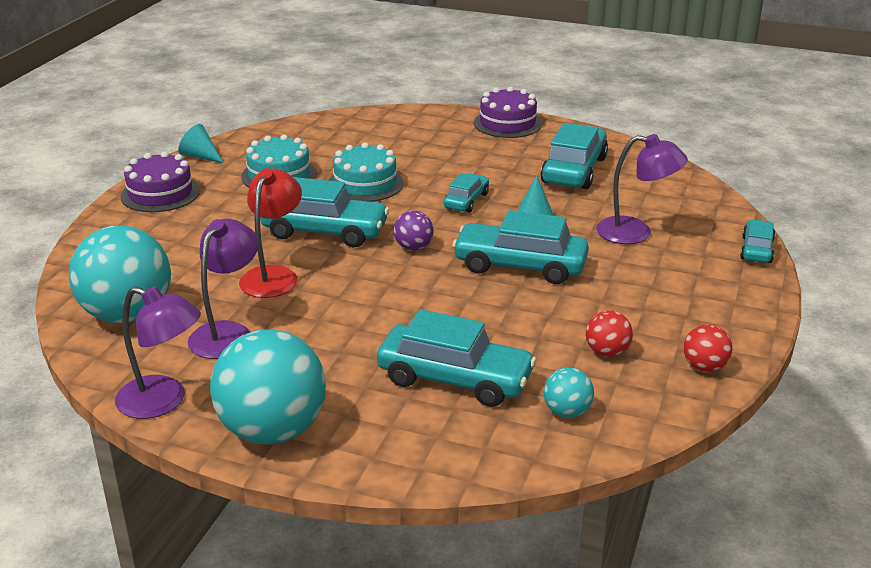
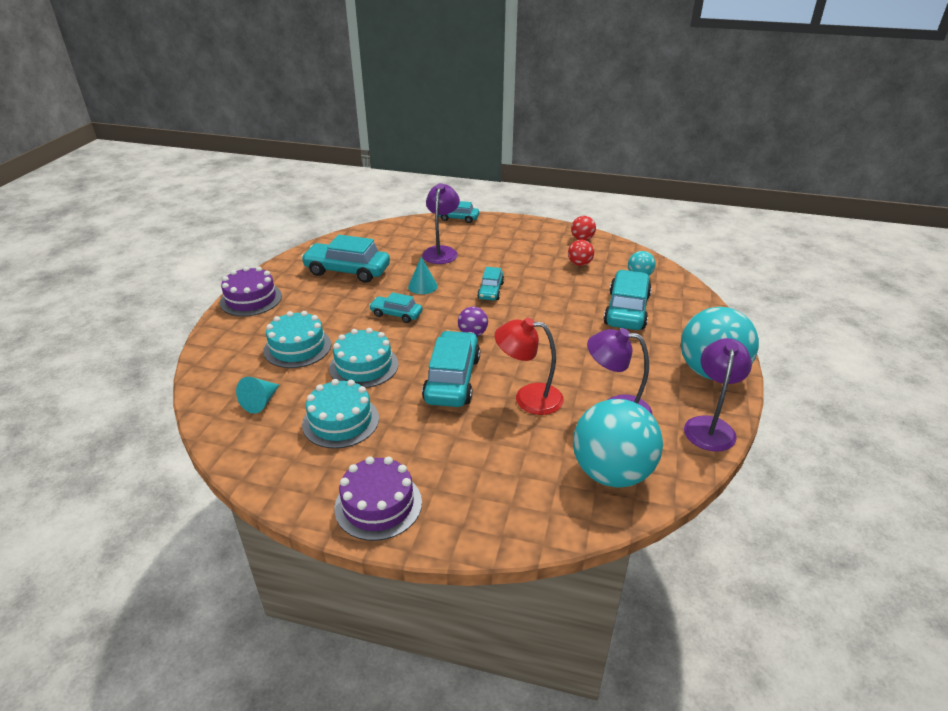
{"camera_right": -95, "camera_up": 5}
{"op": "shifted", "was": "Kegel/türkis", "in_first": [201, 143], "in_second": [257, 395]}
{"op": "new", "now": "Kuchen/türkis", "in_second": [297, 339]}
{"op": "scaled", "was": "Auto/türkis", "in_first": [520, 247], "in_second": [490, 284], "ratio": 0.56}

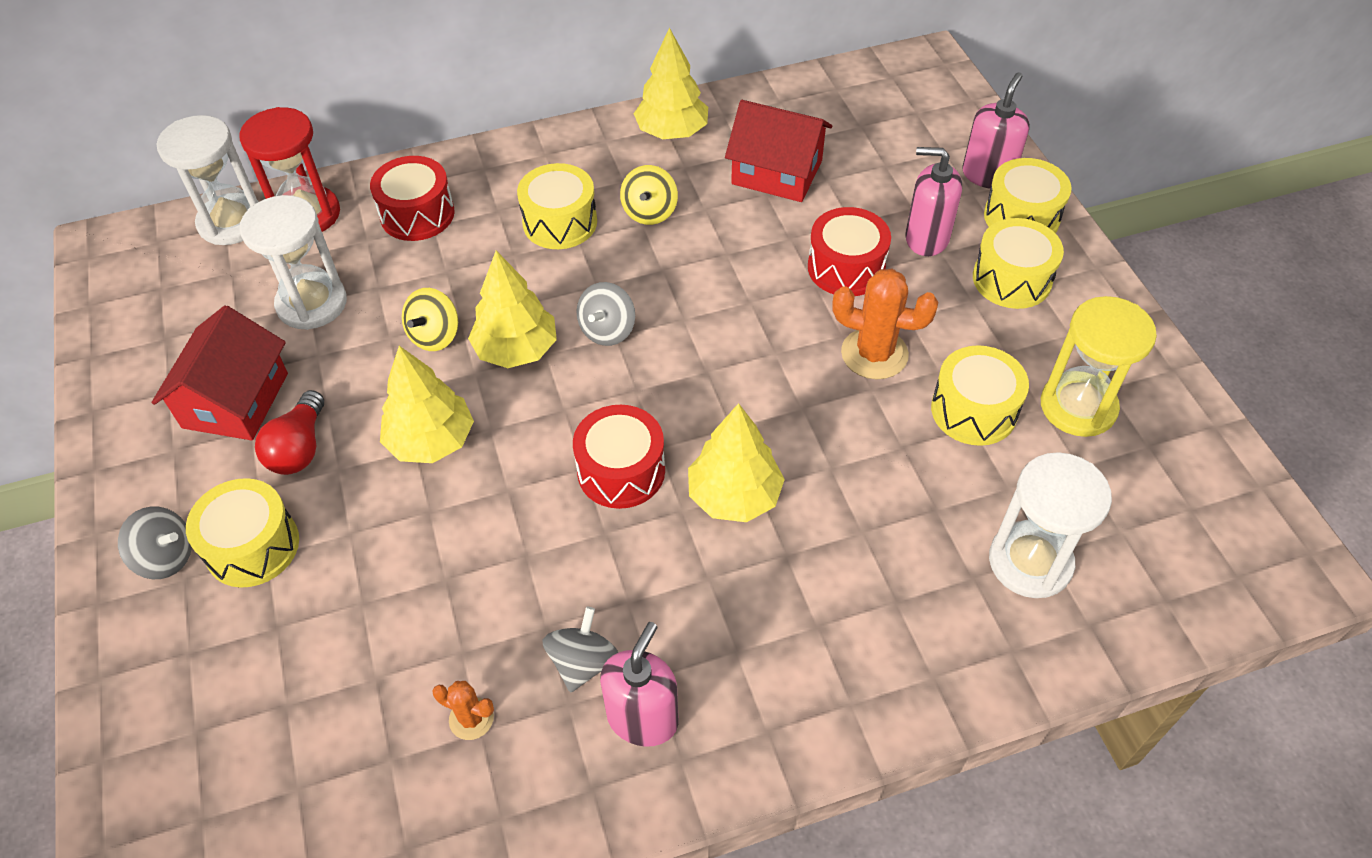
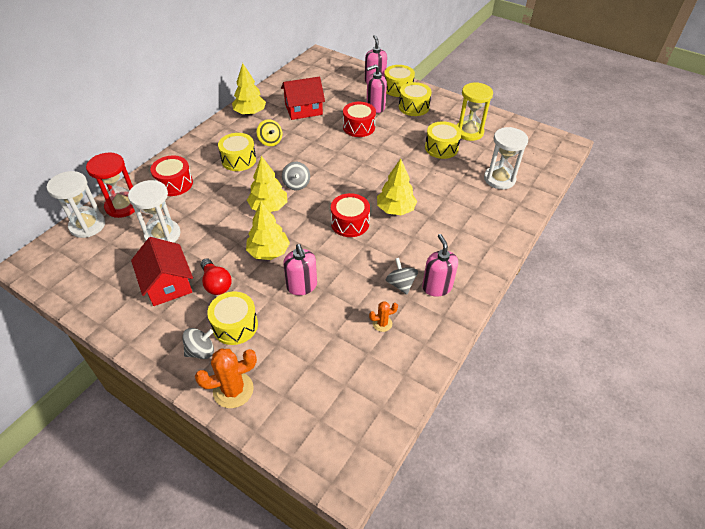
{"camera_right": -40, "camera_up": -5}
{"op": "shifted", "was": "Kaktus/orange", "in_first": [885, 324], "in_second": [226, 378]}
{"op": "new", "now": "Seifenspender/rosa", "in_second": [300, 269]}
{"op": "gone", "was": "Kreisel/gelb", "in_first": [430, 319]}

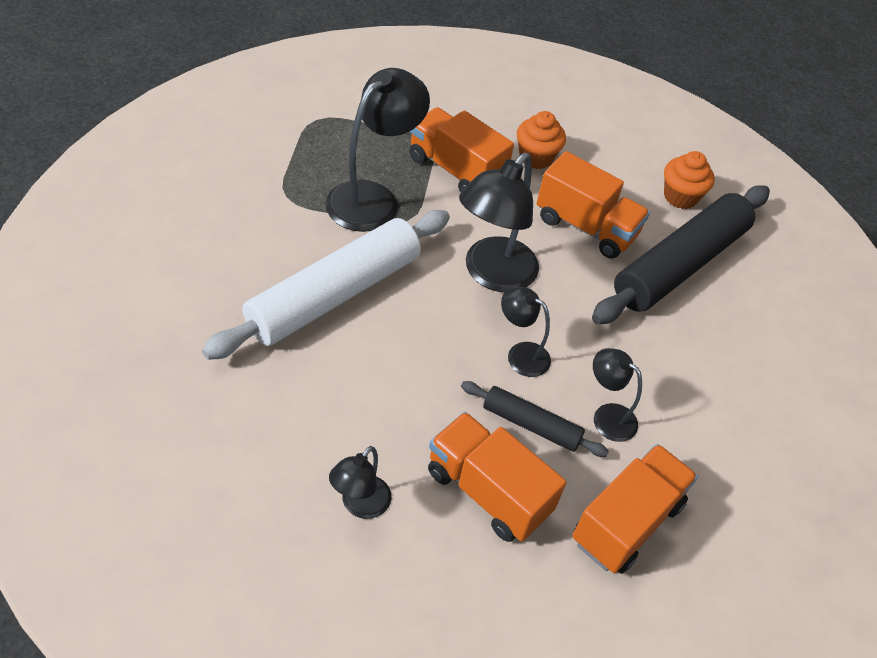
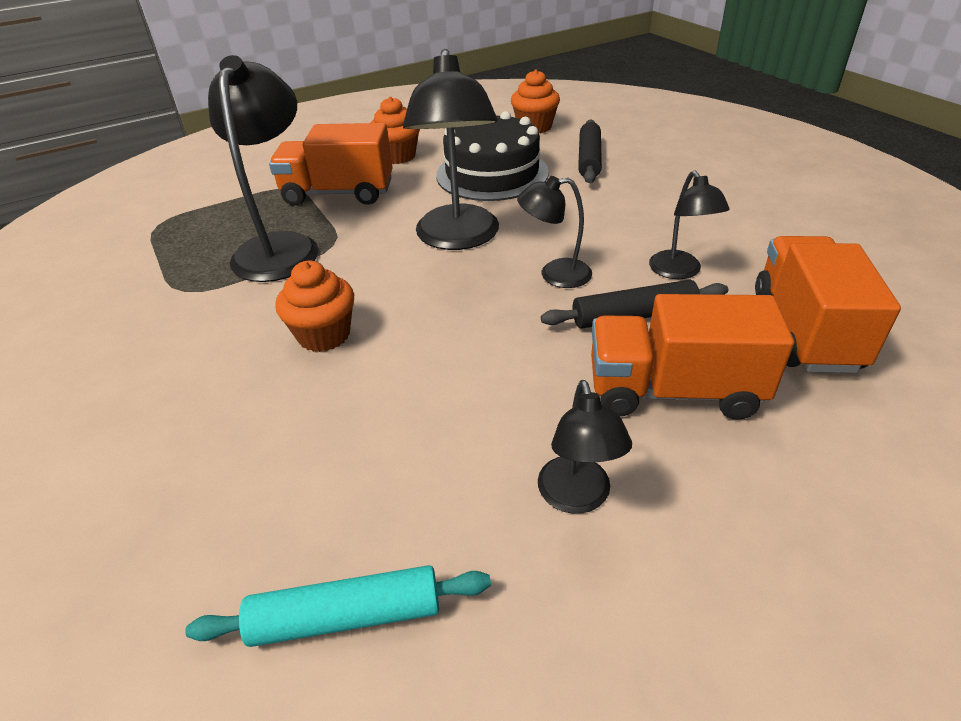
{"camera_right": -30, "camera_up": -10}
{"op": "new", "now": "Nudelholz/türkis", "in_second": [338, 606]}
{"op": "swapped", "was": "Nudelholz/weiß", "now": "Muffin/orange", "in_first": [326, 285], "in_second": [314, 306]}
{"op": "swapped", "was": "Lastwagen/orange", "now": "Kuchen/schwarz", "in_first": [593, 205], "in_second": [492, 156]}
{"op": "scaled", "was": "Nudelholz/schwarz", "in_first": [681, 254], "in_second": [590, 151], "ratio": 0.5}
{"op": "rotated", "was": "Lampe/schwarz", "in_first": [617, 395], "in_second": [689, 224], "clockwise": -105}

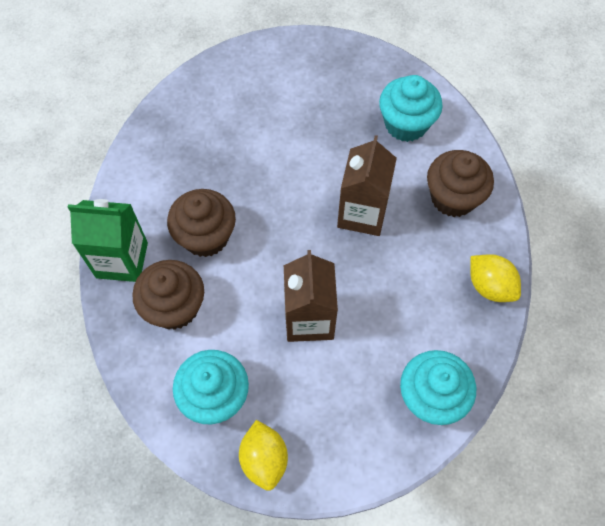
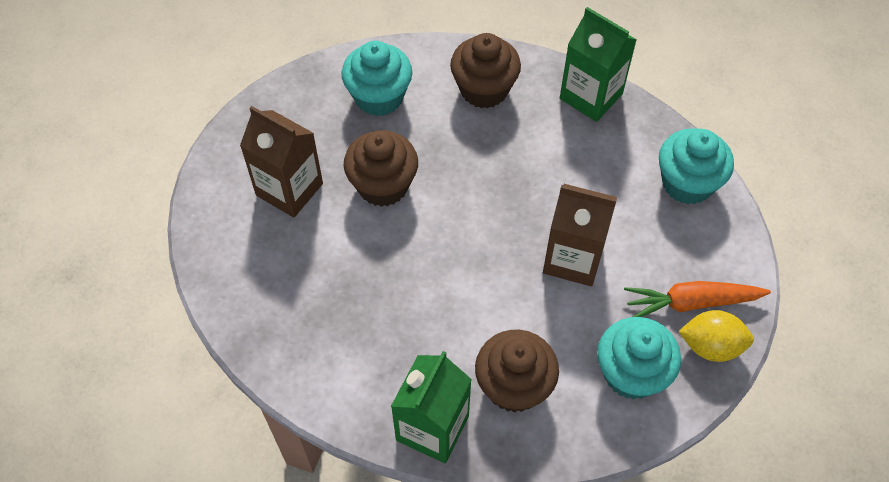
{"camera_right": -70, "camera_up": -5}
{"op": "shifted", "was": "Getränkekarton/braun", "in_first": [367, 185], "in_second": [281, 162]}
{"op": "shifted", "was": "Muffin/braun", "in_first": [201, 223], "in_second": [381, 169]}
{"op": "swapped", "was": "Zitrone/gelb", "now": "Getränkekarton/grün", "in_first": [495, 278], "in_second": [598, 64]}
{"op": "new", "now": "Karotte/orange", "in_second": [697, 299]}

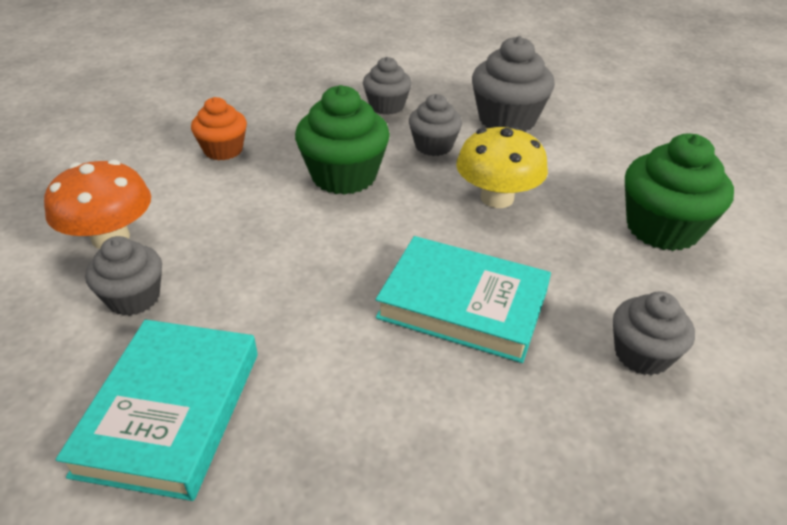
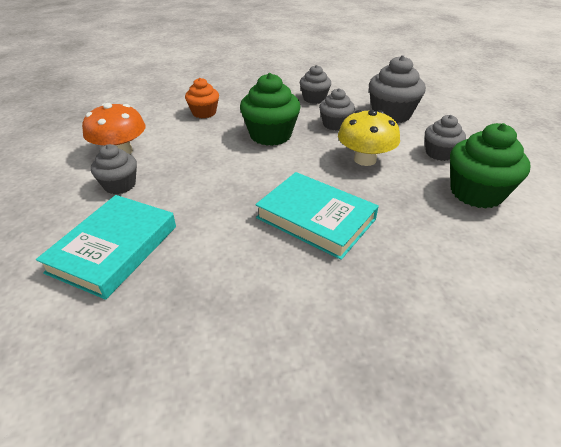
{"camera_right": 15, "camera_up": 0}
{"op": "shifted", "was": "Muffin/grau", "in_first": [654, 333], "in_second": [445, 138]}

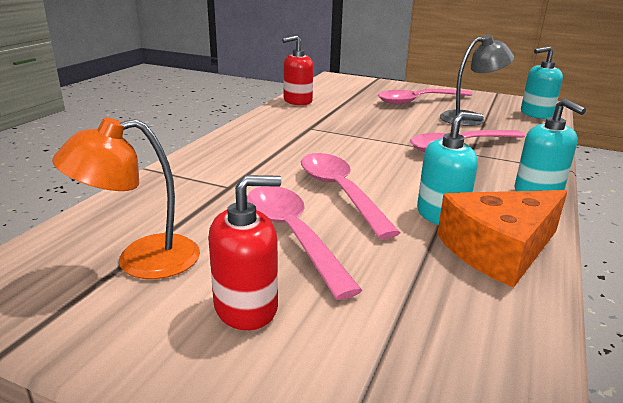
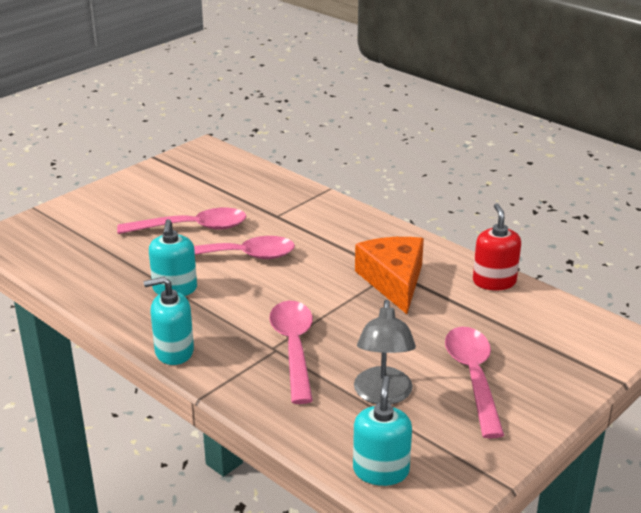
{"camera_right": 110, "camera_up": 5}
{"op": "shifted", "was": "Käse/orange", "in_first": [502, 239], "in_second": [389, 275]}
{"op": "gone", "was": "Lampe/orange", "in_first": [126, 198]}
{"op": "gone", "was": "Seifenspender/rot", "in_first": [244, 252]}

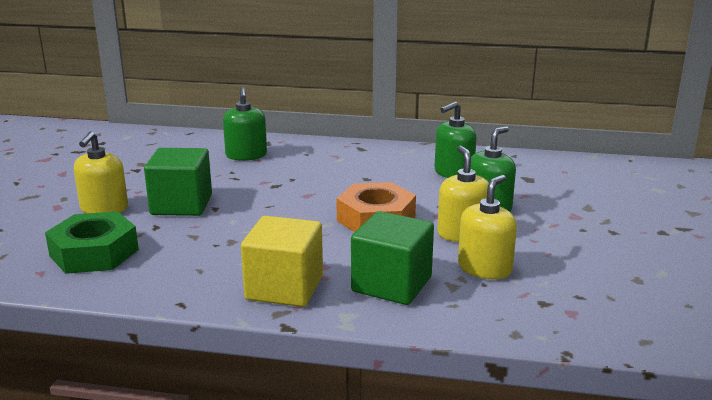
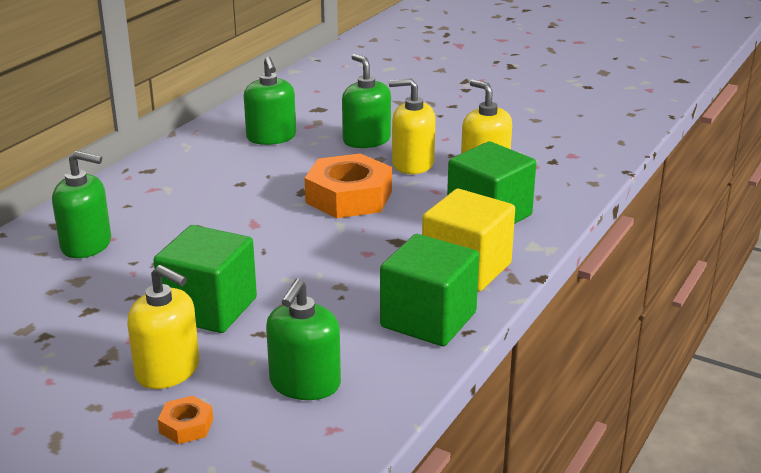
{"camera_right": -70, "camera_up": 5}
{"op": "new", "now": "Sechskantmutter/orange", "in_second": [185, 420]}
{"op": "swapped", "was": "Sechskantmutter/grün", "now": "Seifenspender/grün", "in_first": [92, 242], "in_second": [303, 339]}
{"op": "new", "now": "Kubus/grün", "in_second": [429, 290]}

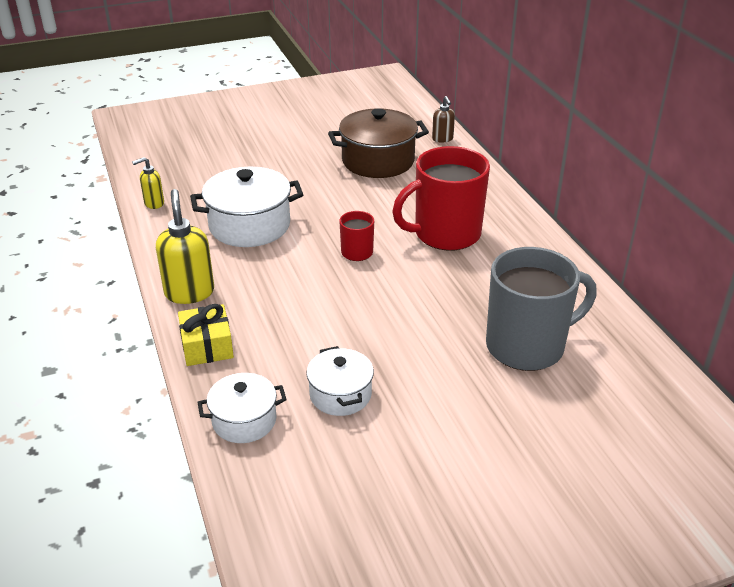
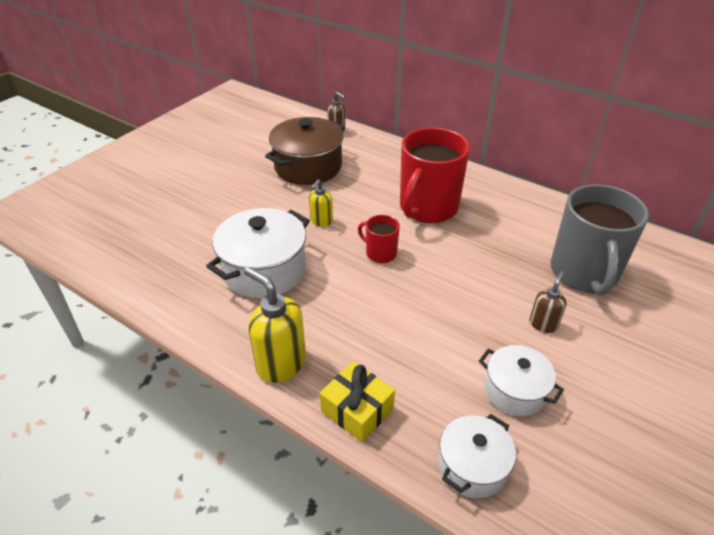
{"camera_right": -35, "camera_up": 5}
{"op": "shifted", "was": "Seifenspender/gelb", "in_first": [148, 183], "in_second": [321, 203]}
{"op": "new", "now": "Seifenspender/braun", "in_second": [548, 302]}
{"op": "rotated", "was": "Tasse/grau", "in_first": [541, 309], "in_second": [600, 239], "clockwise": 150}

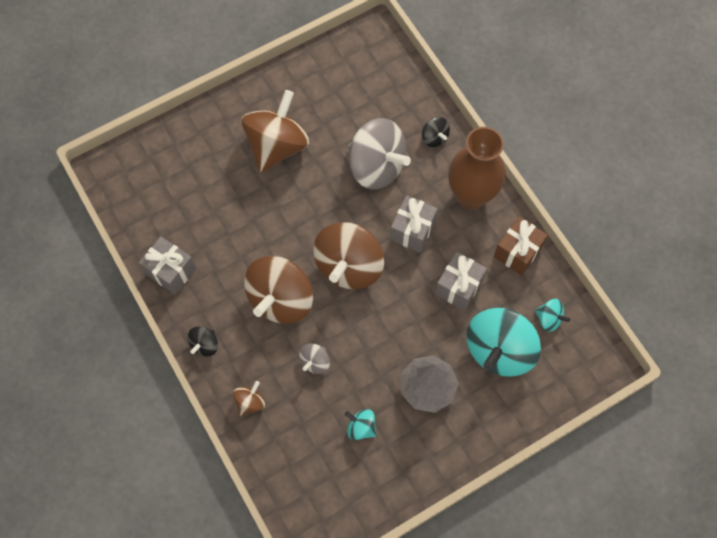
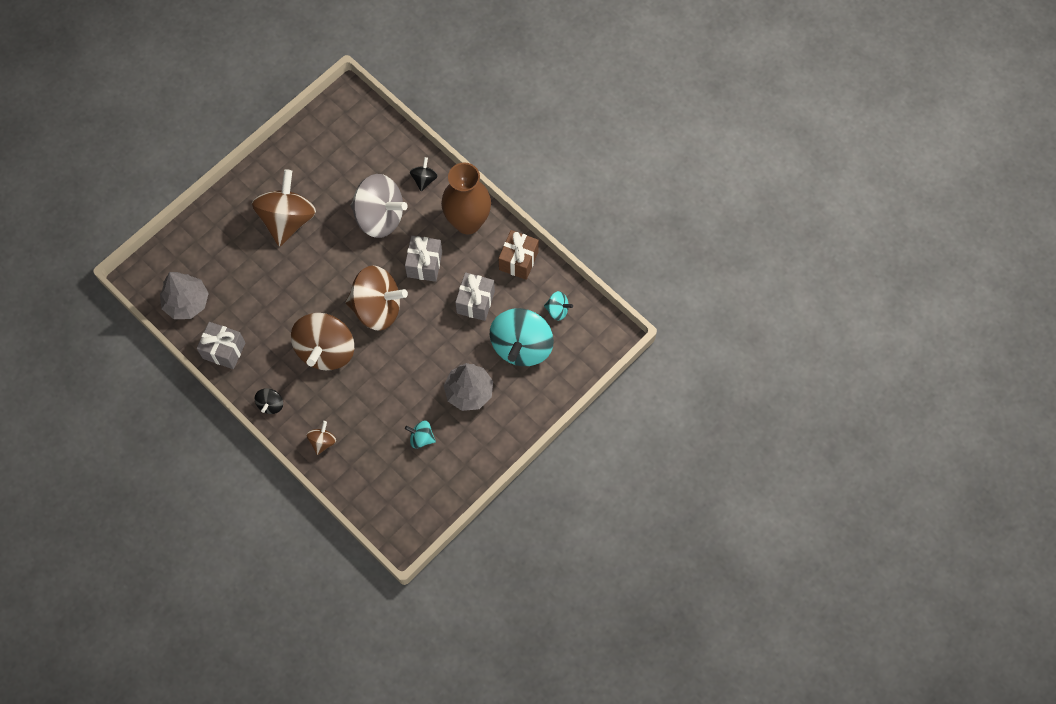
{"camera_right": -15, "camera_up": 0}
{"op": "new", "now": "Baum/grau", "in_second": [184, 295]}
{"op": "rotated", "was": "Kreisel/braun", "in_first": [348, 255], "in_second": [376, 298], "clockwise": -90}
{"op": "rotated", "was": "Kreisel/schwarz", "in_first": [436, 132], "in_second": [424, 174], "clockwise": -120}
{"op": "gone", "was": "Kreisel/grau", "in_first": [314, 358]}

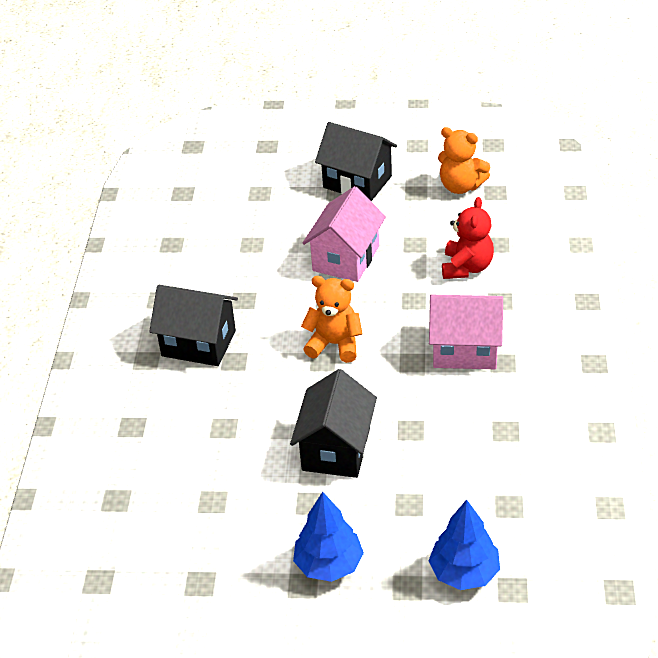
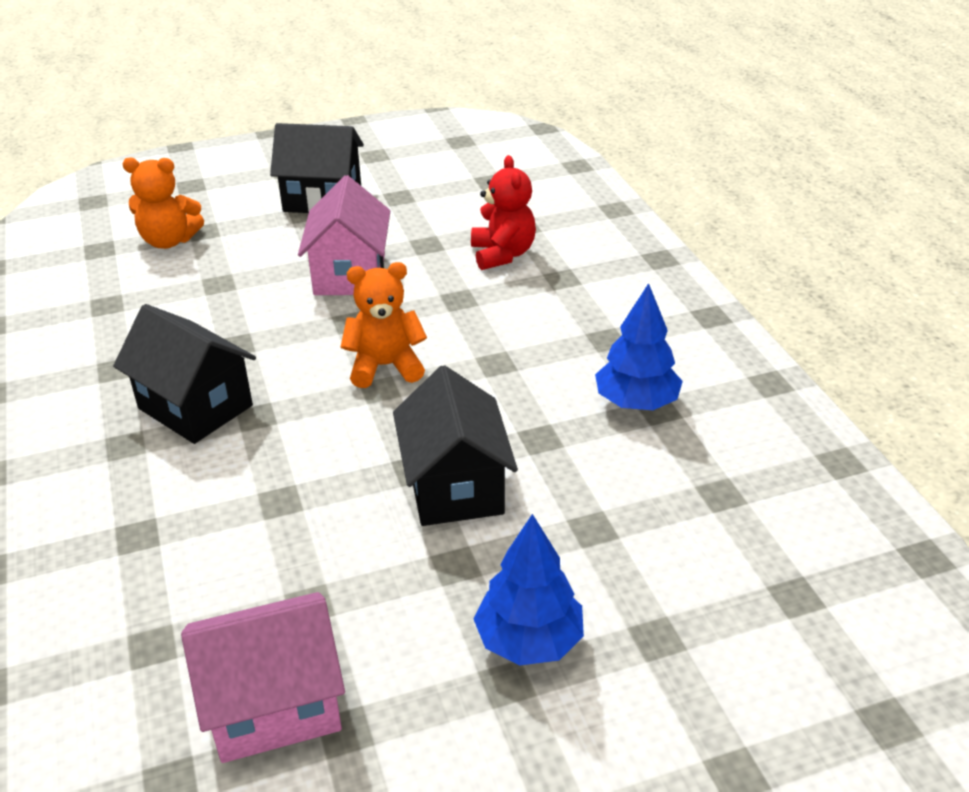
{"camera_right": -25, "camera_up": -5}
{"op": "rotated", "was": "Haus/schwarz", "in_first": [193, 325], "in_second": [184, 374], "clockwise": 45}
{"op": "shifted", "was": "Teddybär/orange", "in_first": [464, 160], "in_second": [163, 203]}
{"op": "shifted", "was": "Haus/rosa", "in_first": [466, 332], "in_second": [263, 677]}
{"op": "shifted", "was": "Baum/blau", "in_first": [464, 544], "in_second": [639, 346]}

